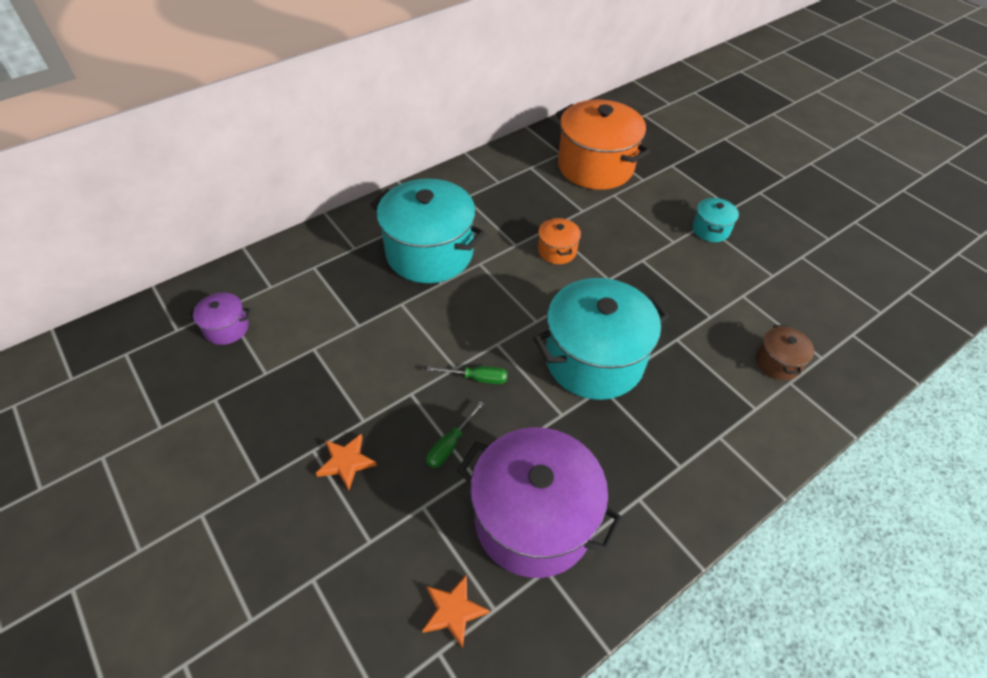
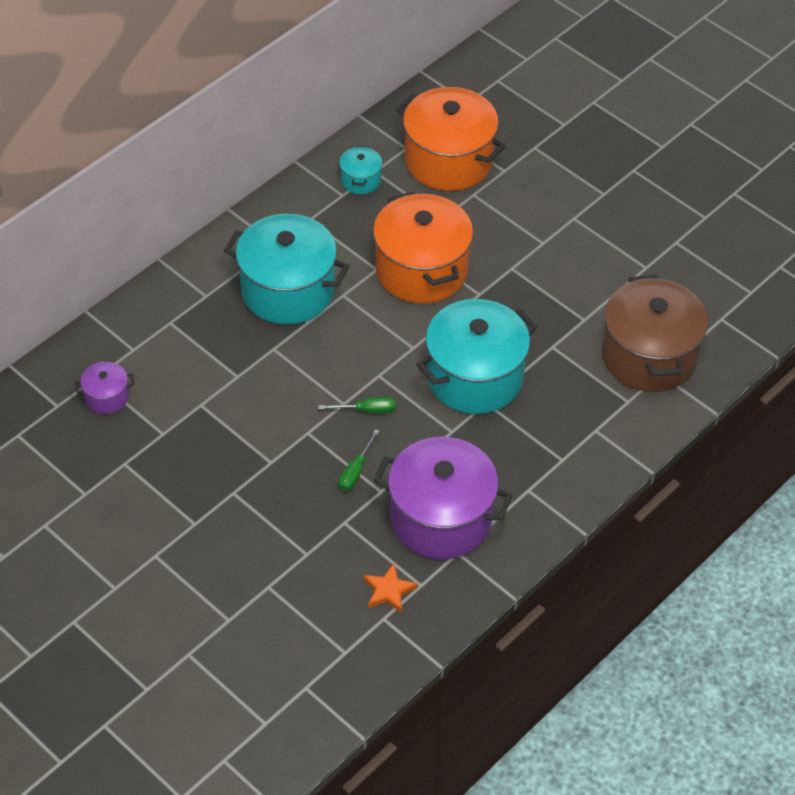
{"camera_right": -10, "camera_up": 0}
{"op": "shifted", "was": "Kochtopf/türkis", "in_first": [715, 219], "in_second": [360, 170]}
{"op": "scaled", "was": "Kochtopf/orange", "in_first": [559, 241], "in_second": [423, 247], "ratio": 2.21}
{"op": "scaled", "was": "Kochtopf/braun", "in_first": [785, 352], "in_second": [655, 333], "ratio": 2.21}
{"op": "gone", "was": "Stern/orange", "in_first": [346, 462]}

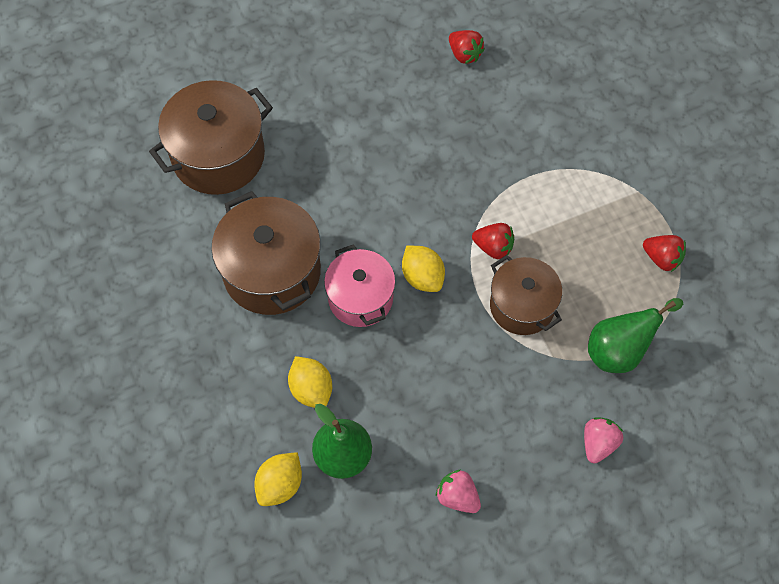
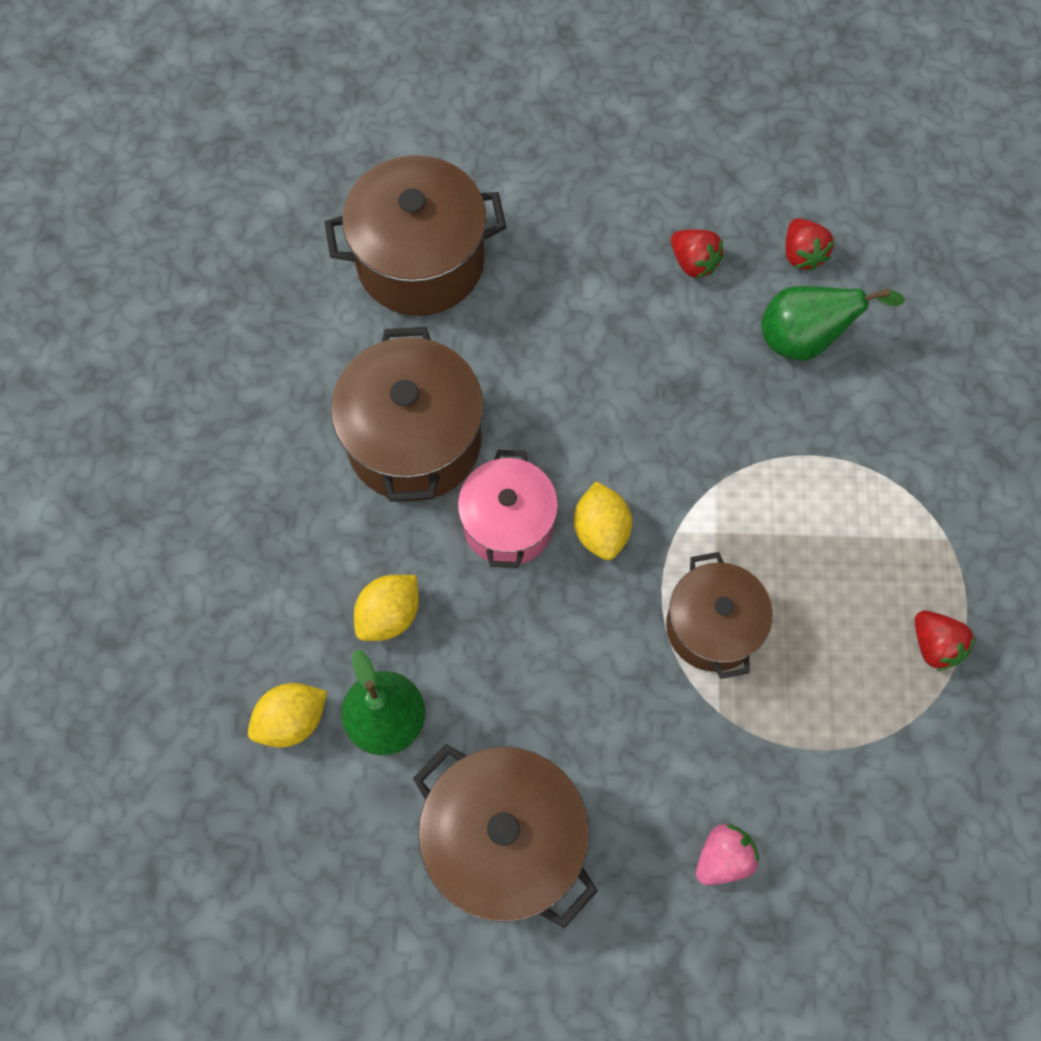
{"camera_right": 25, "camera_up": 5}
{"op": "rotated", "was": "Zitrone/gelb", "in_first": [310, 382], "in_second": [386, 608], "clockwise": 45}
{"op": "swapped", "was": "Erdbeere/rosa", "now": "Kochtopf/braun", "in_first": [458, 491], "in_second": [505, 836]}
{"op": "shifted", "was": "Erdbeere/rot", "in_first": [493, 241], "in_second": [697, 254]}
{"op": "shifted", "was": "Birne/grün", "in_first": [635, 335], "in_second": [833, 323]}

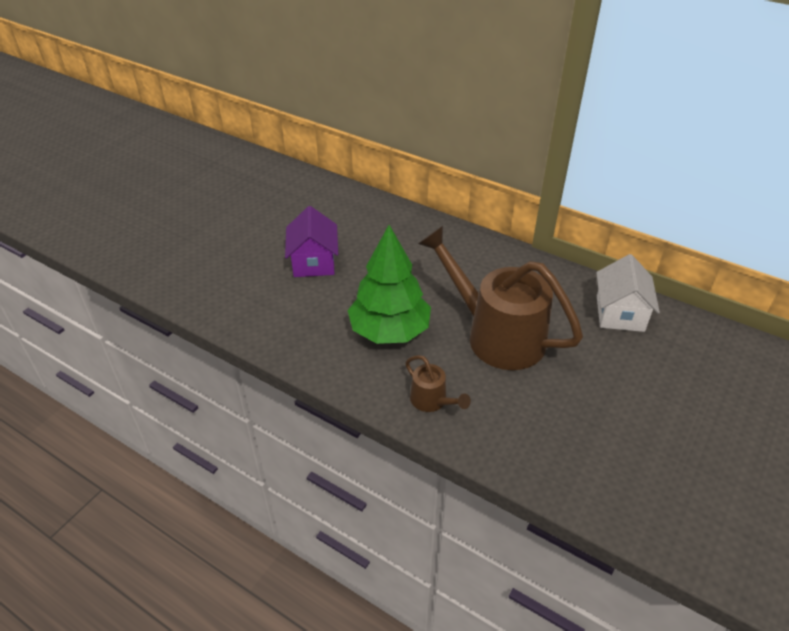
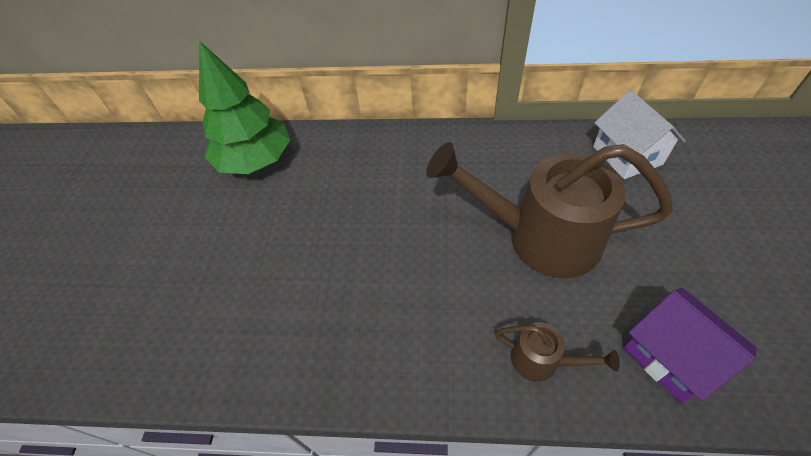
{"camera_right": -25, "camera_up": 10}
{"op": "shifted", "was": "Baum/grün", "in_first": [389, 284], "in_second": [244, 107]}
{"op": "shifted", "was": "Haus/lila", "in_first": [311, 241], "in_second": [690, 345]}

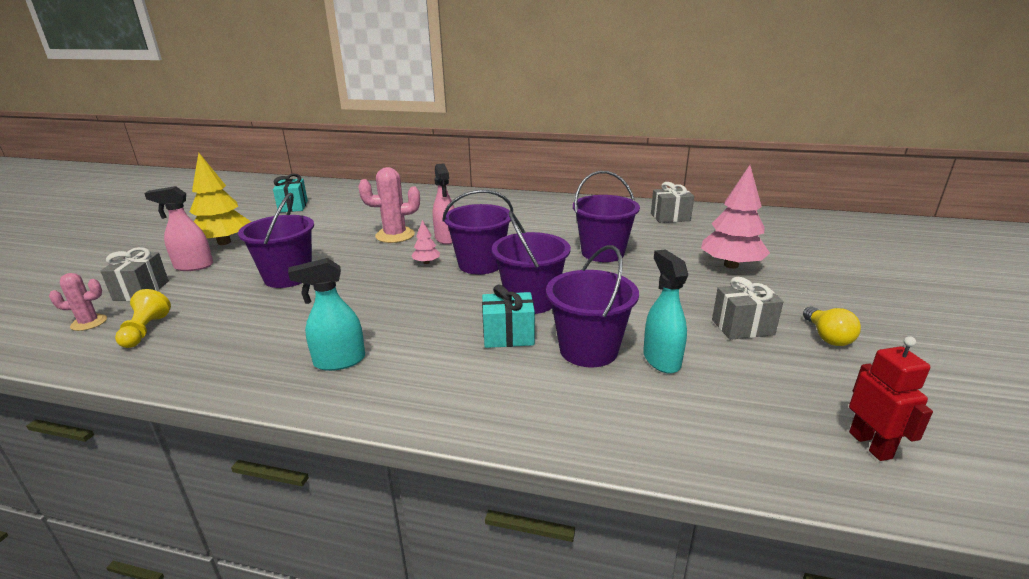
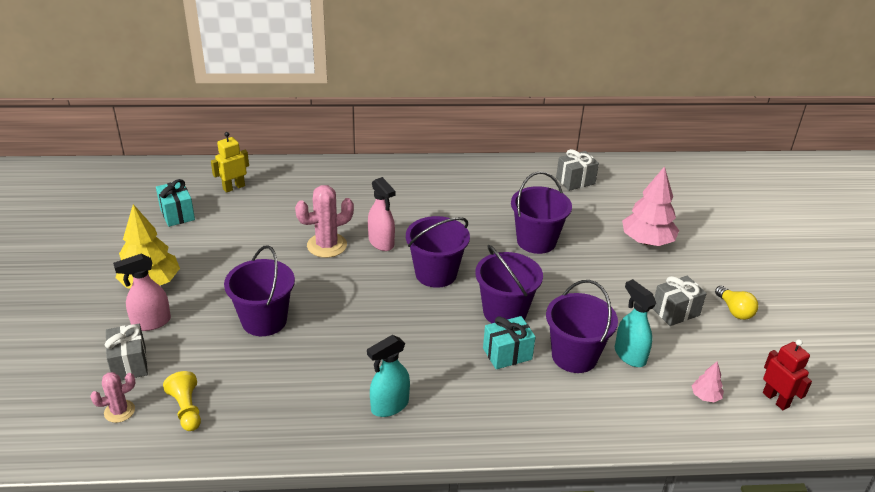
{"camera_right": -20, "camera_up": 10}
{"op": "new", "now": "Roboter/gelb", "in_second": [230, 162]}
{"op": "shifted", "was": "Baum/rosa", "in_first": [425, 242], "in_second": [708, 381]}

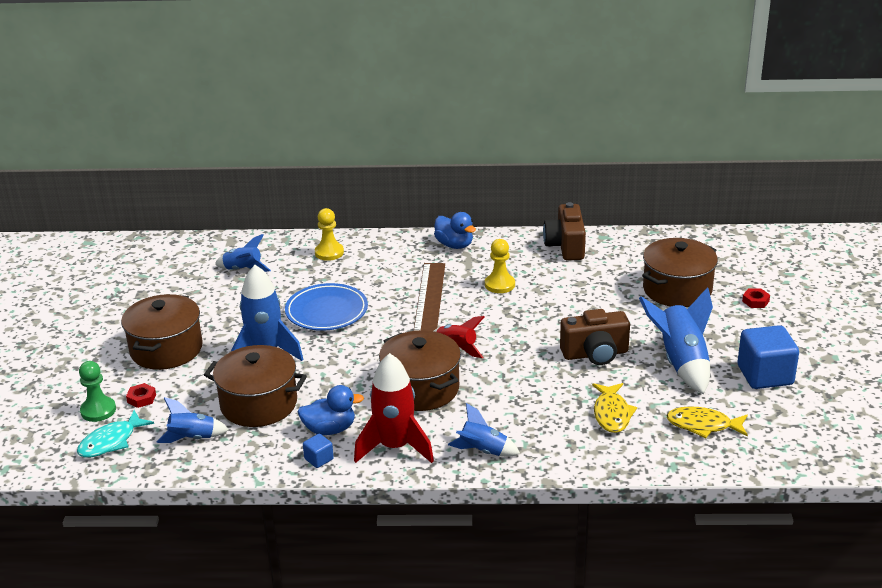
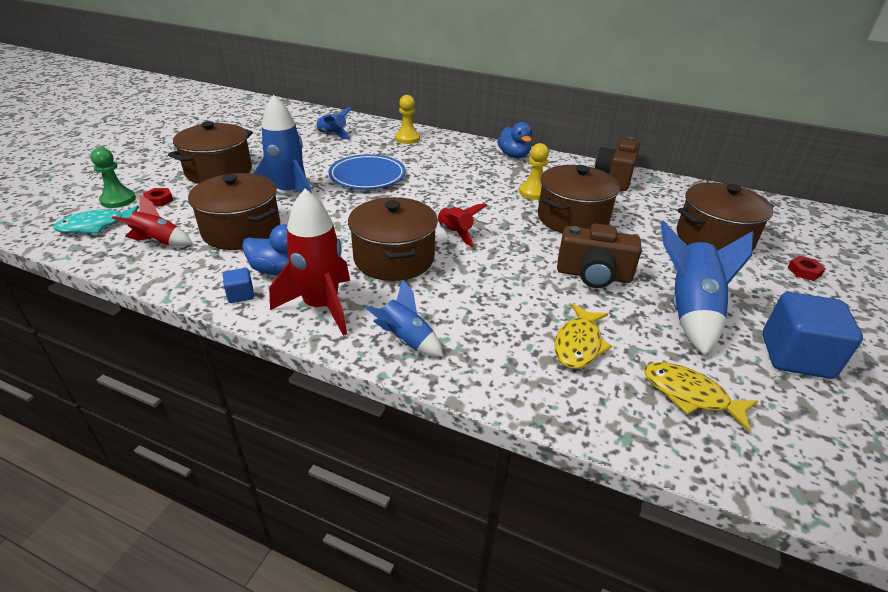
{"camera_right": 20, "camera_up": 5}
{"op": "repainted", "was": "Rakete/blau", "now": "Rakete/rot", "in_first": [192, 420], "in_second": [152, 220]}
{"op": "new", "now": "Kochtopf/braun", "in_second": [579, 199]}
{"op": "gone", "was": "Lineal/braun", "in_first": [429, 297]}

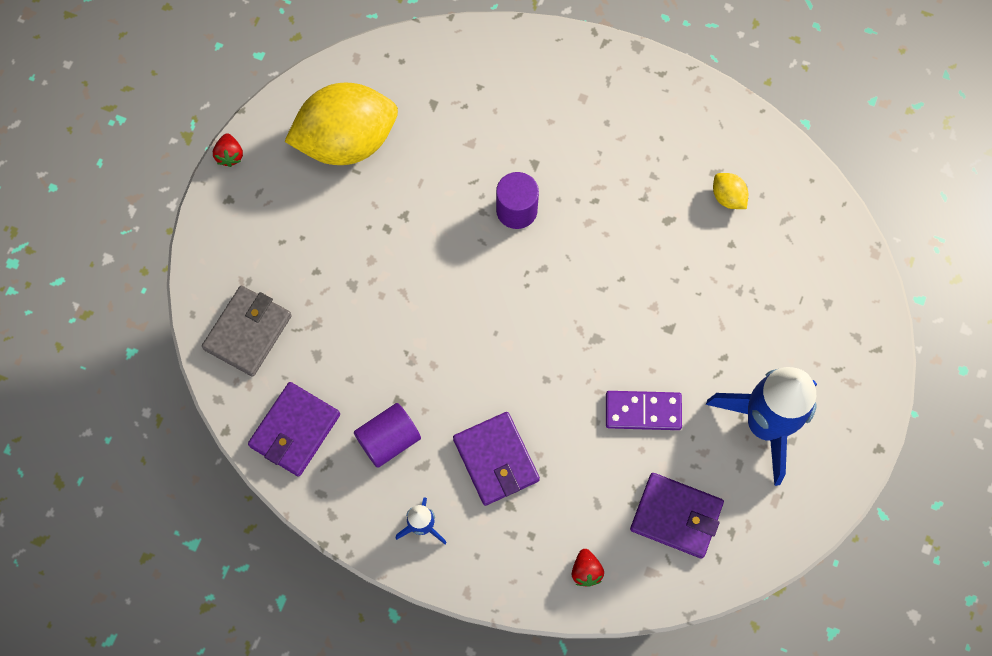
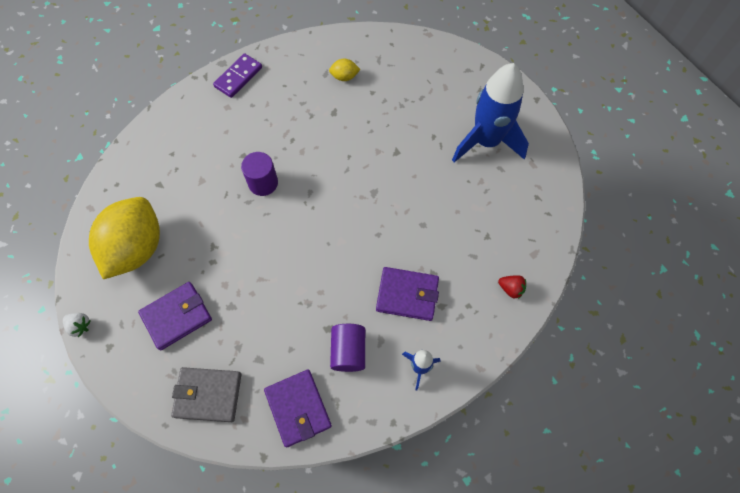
{"camera_right": -55, "camera_up": -5}
{"op": "repainted", "was": "Erdbeere/rot", "now": "Erdbeere/weiß", "in_first": [228, 150], "in_second": [77, 325]}
{"op": "shifted", "was": "Geldbörse/lila", "in_first": [677, 516], "in_second": [175, 316]}
{"op": "rotated", "was": "Geldbörse/grau", "in_first": [247, 331], "in_second": [206, 394], "clockwise": -60}
{"op": "shifted", "was": "Dominostein/lila", "in_first": [644, 410], "in_second": [237, 75]}

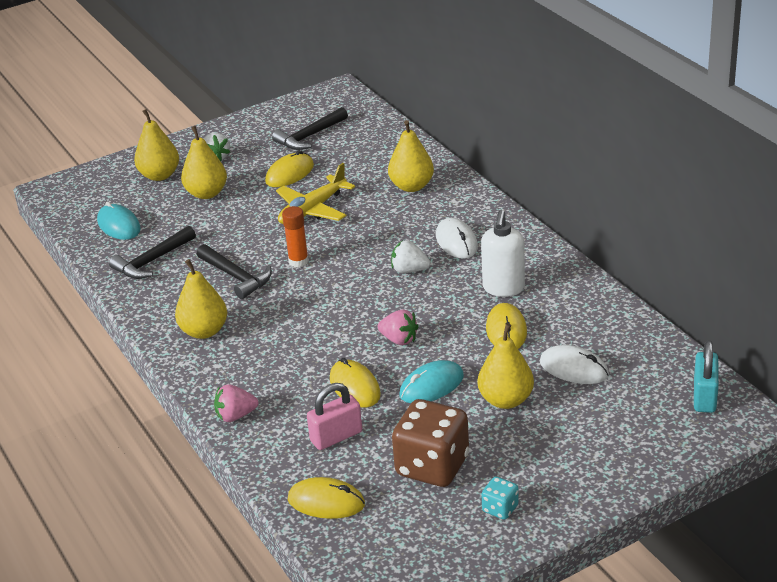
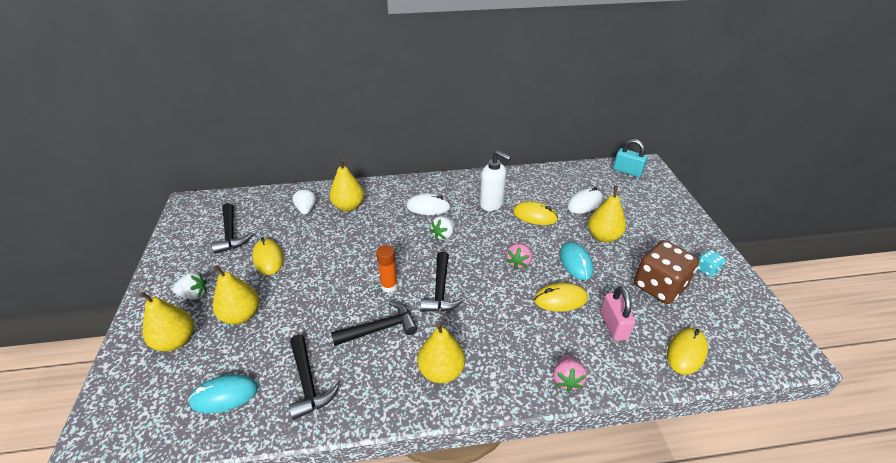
{"camera_right": -70, "camera_up": 5}
{"op": "new", "now": "Erdbeere/weiß", "in_second": [304, 201]}
{"op": "new", "now": "Hammer/schwarz", "in_second": [442, 281]}
{"op": "rotated", "was": "Erdbeere/rosa", "in_first": [398, 327], "in_second": [519, 256], "clockwise": 150}
{"op": "gone", "was": "Flugzeug/gelb", "in_first": [315, 193]}

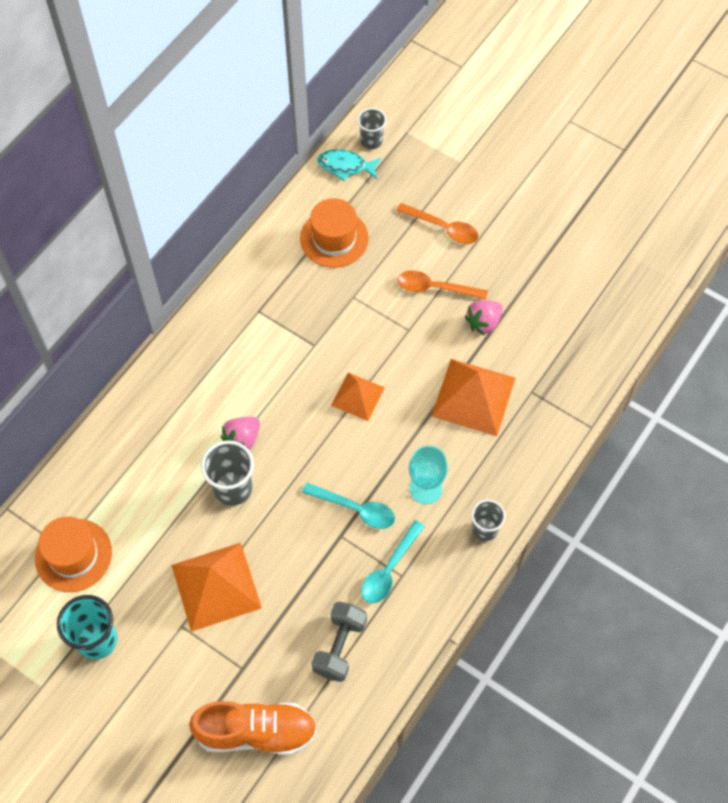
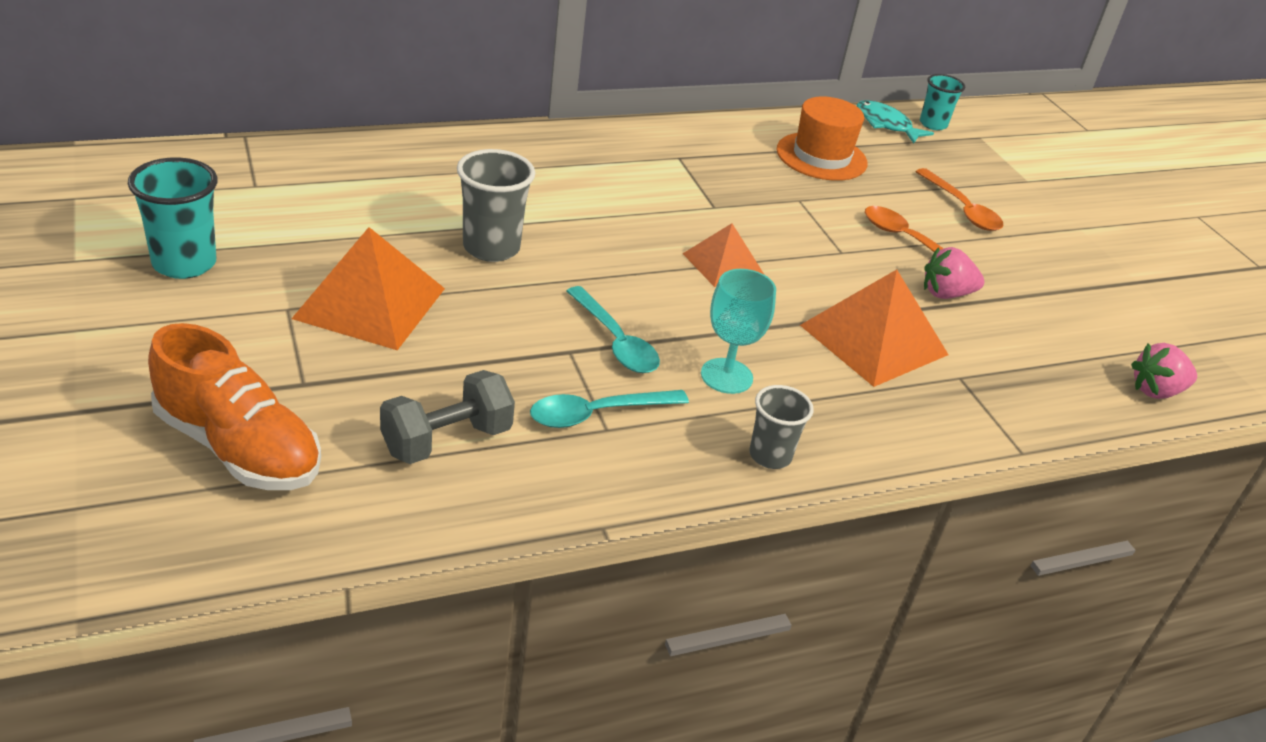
{"camera_right": 30, "camera_up": -25}
{"op": "repainted", "was": "Becher/grau", "now": "Becher/türkis", "in_first": [372, 128], "in_second": [942, 102]}
{"op": "shifted", "was": "Erdbeere/rosa", "in_first": [240, 433], "in_second": [1164, 371]}
{"op": "gone", "was": "Hut/orange", "in_first": [73, 554]}

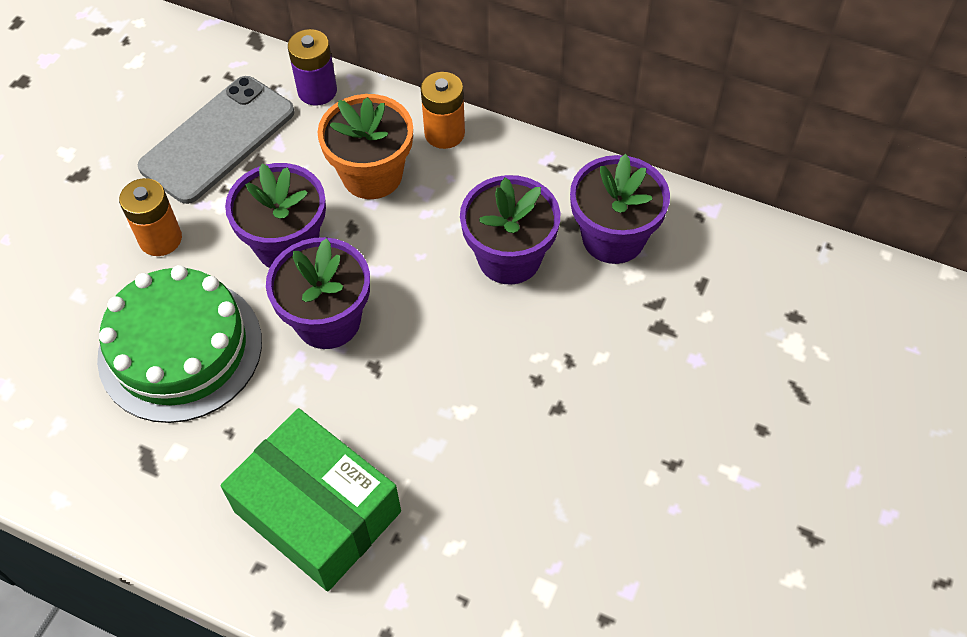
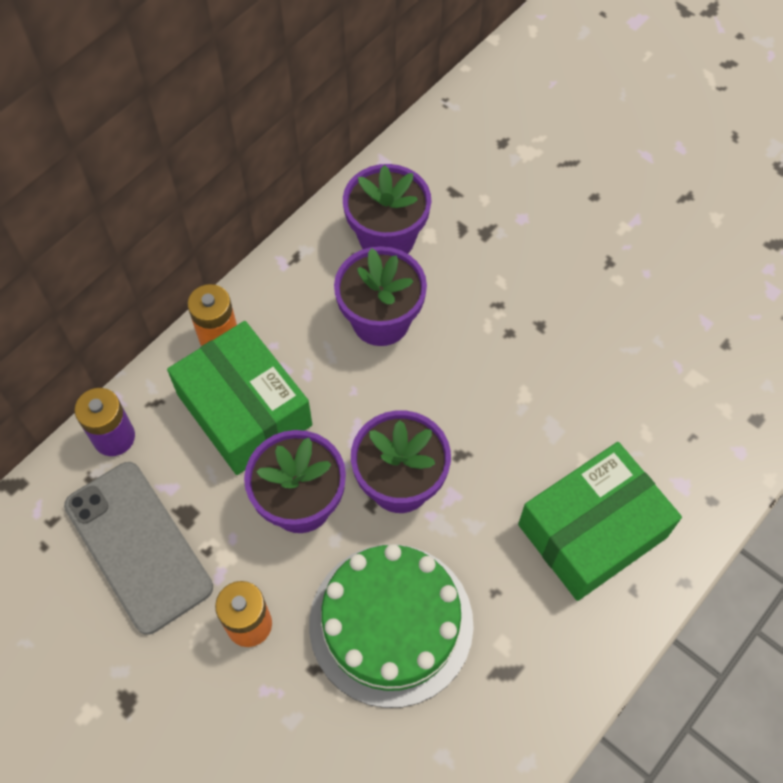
{"camera_right": -75, "camera_up": 5}
{"op": "swapped", "was": "Blumentopf/orange", "now": "Schachtel/grün", "in_first": [365, 146], "in_second": [239, 398]}

